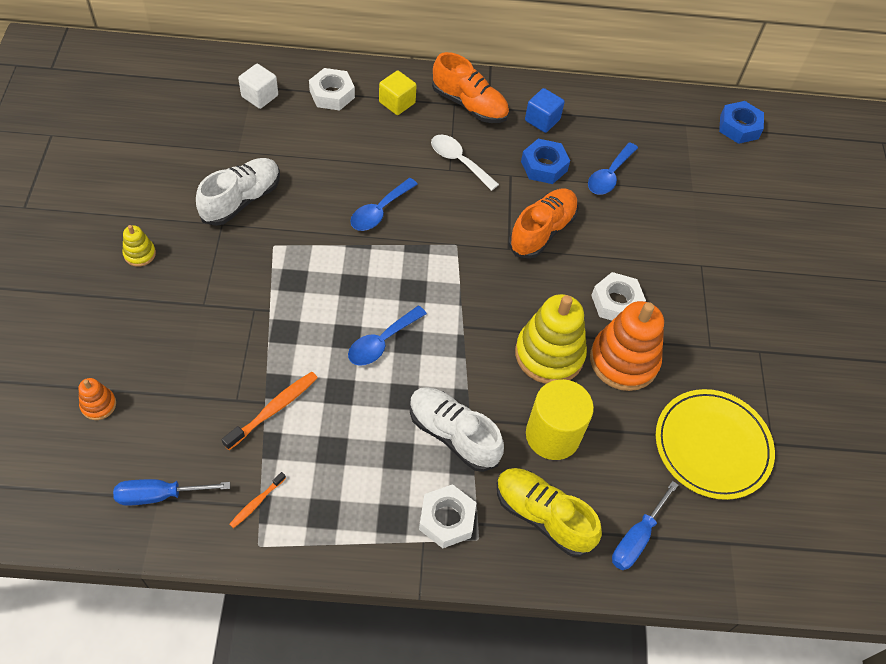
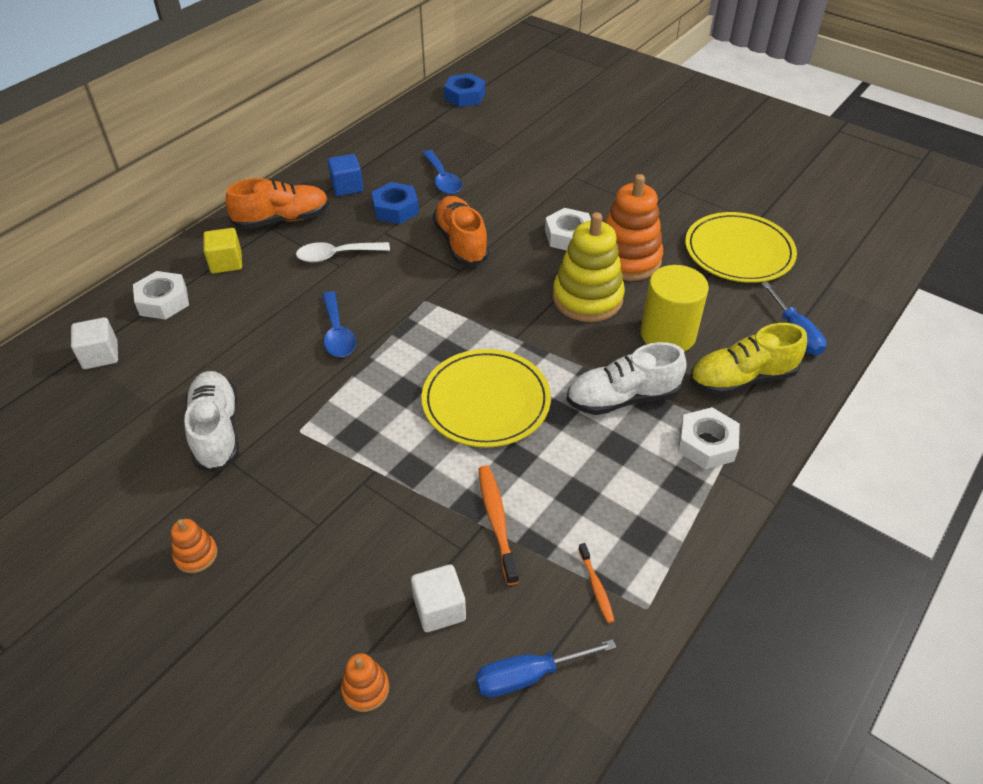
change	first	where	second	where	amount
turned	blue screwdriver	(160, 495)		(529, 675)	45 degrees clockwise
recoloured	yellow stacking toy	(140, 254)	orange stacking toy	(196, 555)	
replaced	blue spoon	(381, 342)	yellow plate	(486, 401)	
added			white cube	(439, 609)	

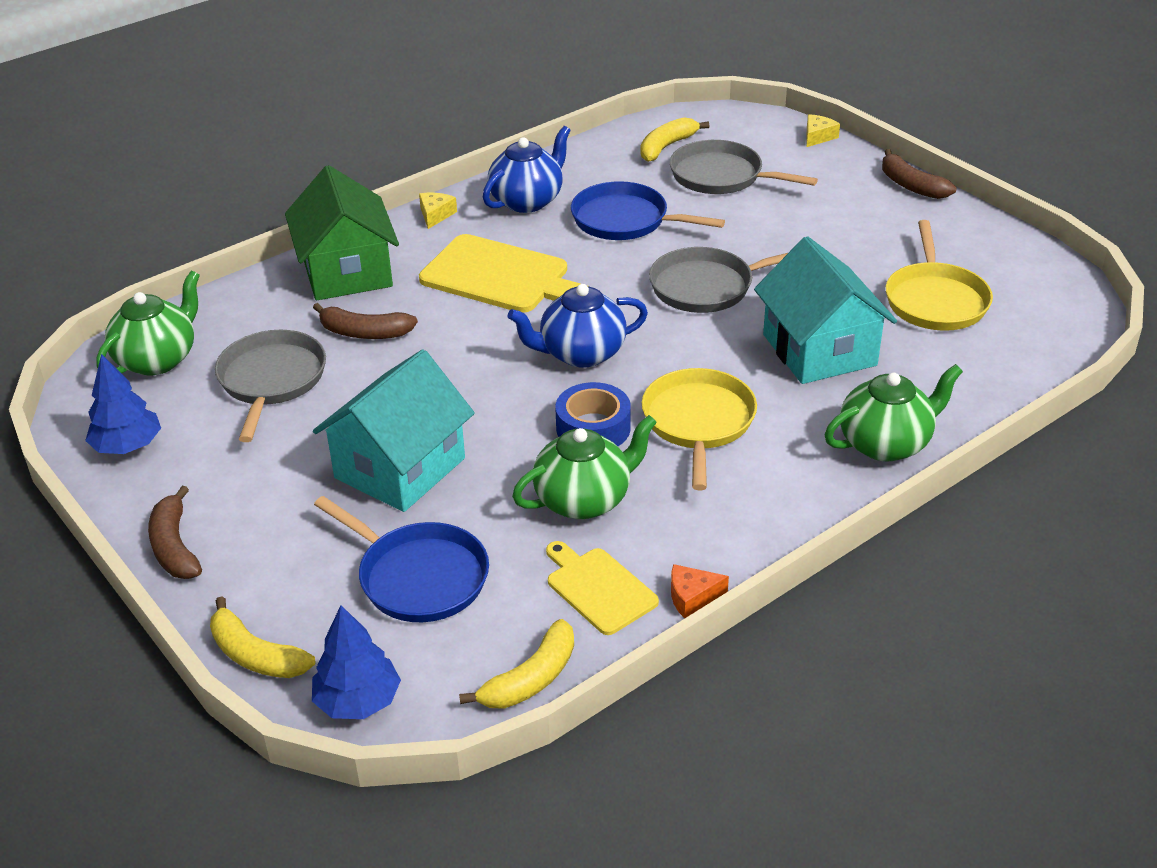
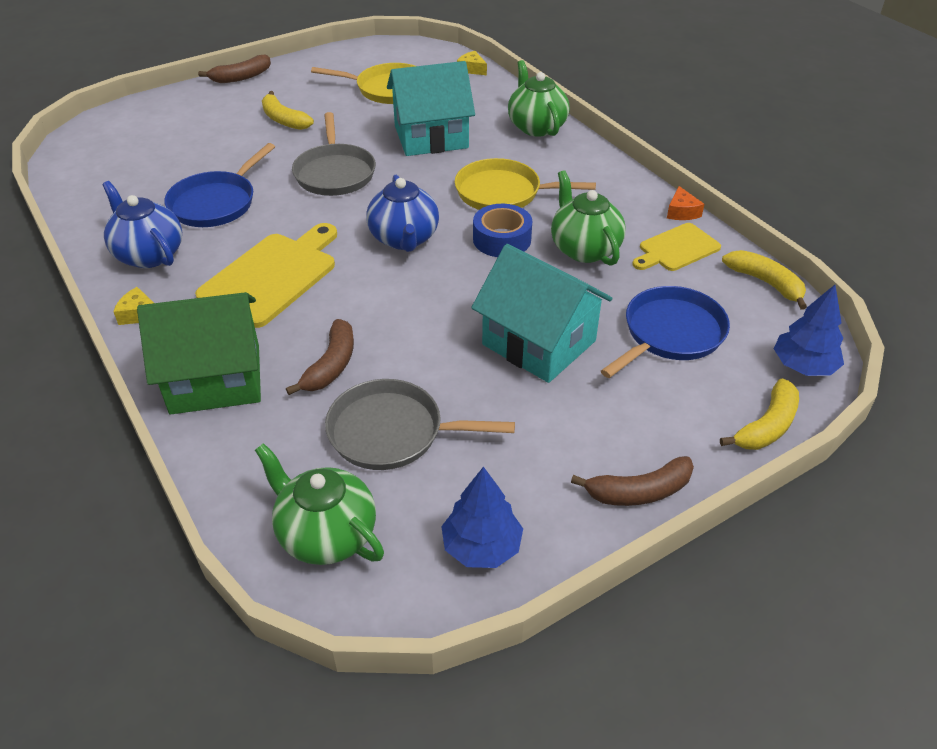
change	first	where	second	where	amount
moved	yellow banana	(666, 147)		(284, 120)	
removed	grey pan	(721, 176)			
moved	yellow cheese	(818, 137)		(472, 69)	

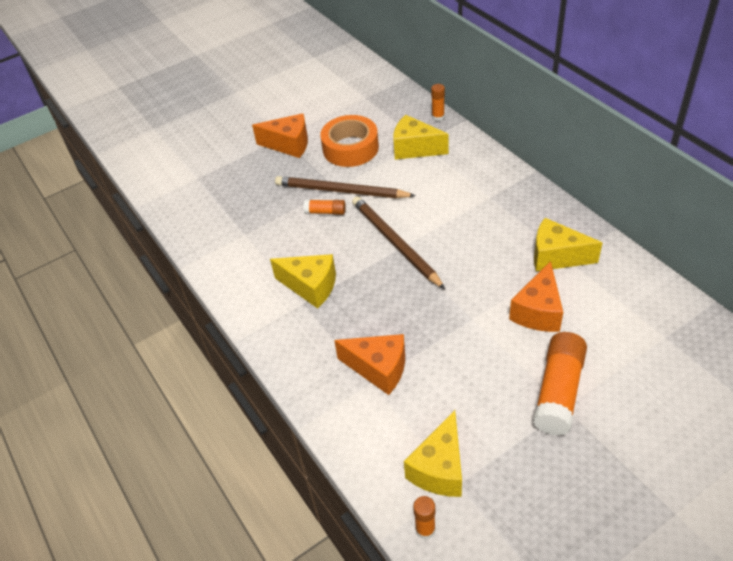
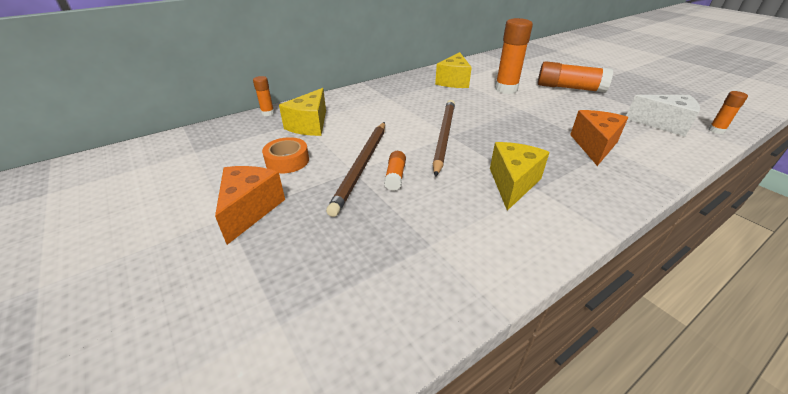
change	first	where	second	where	amount
resized	orange tape	(350, 148)		(287, 161)	x0.63
turned	brown pencil	(395, 243)		(443, 136)	135 degrees clockwise
recoloured	yellow cheese	(439, 468)	white cheese	(663, 124)	
replaced	orange cheese	(538, 311)	orange glue stick	(506, 89)	

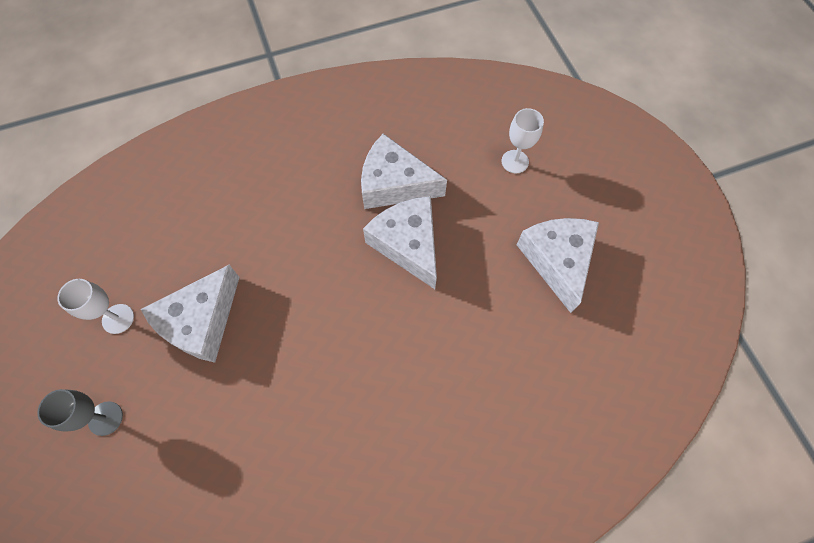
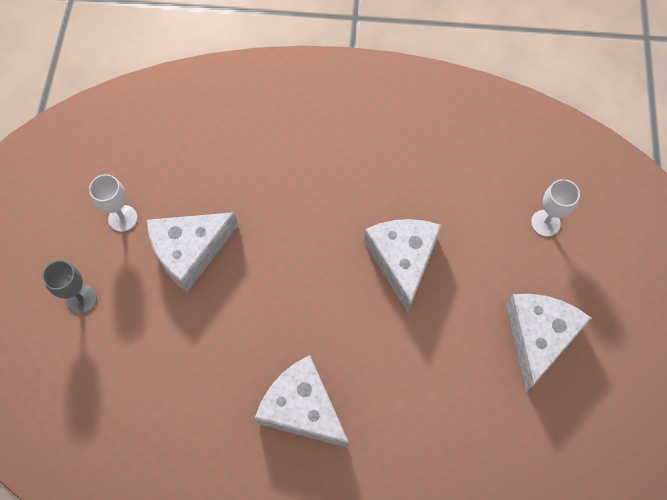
change	first	where	second	where	amount
moved	white cheese	(394, 184)		(302, 408)	

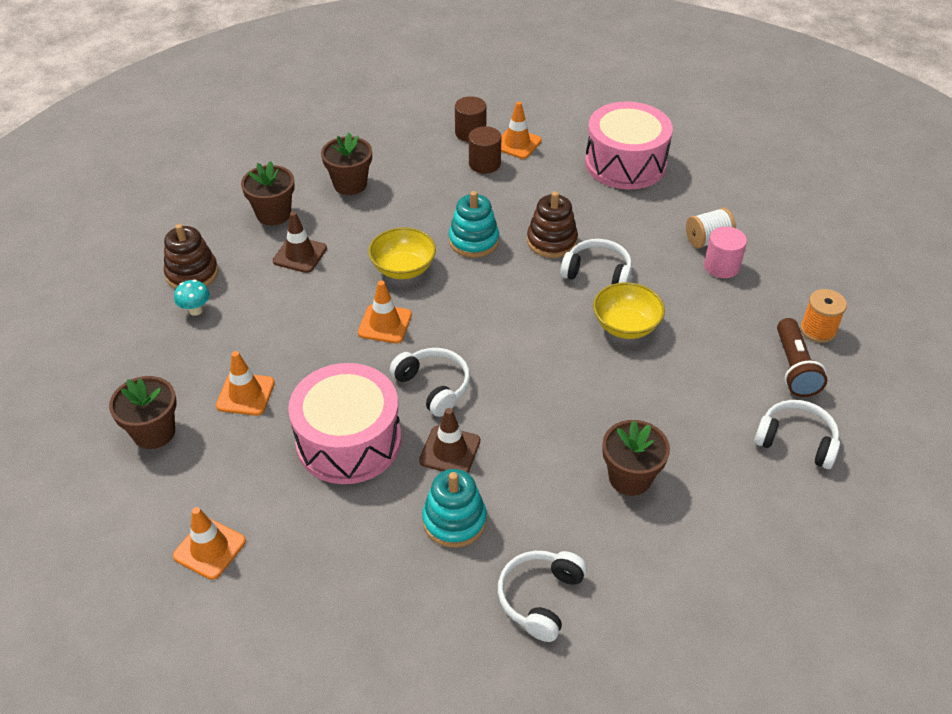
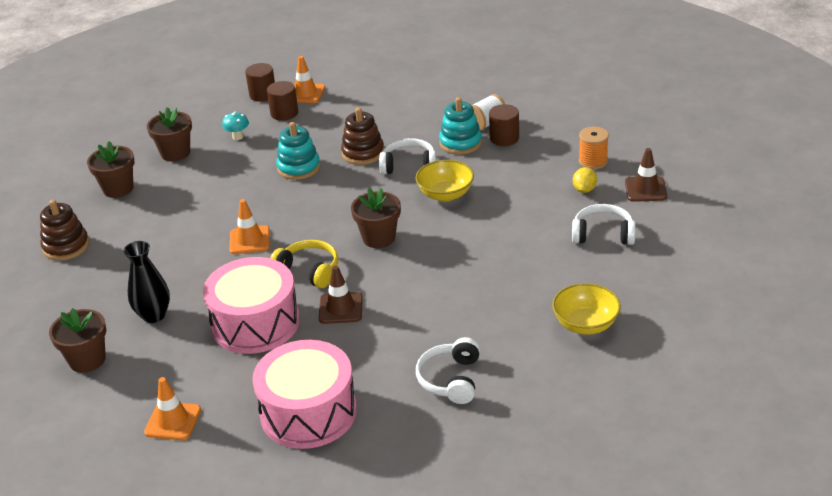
change	first	where	second	where	amount
moved	turquoise mushroom	(195, 310)		(237, 137)	
replaced	orange traffic cone	(245, 394)	black vase	(154, 315)	
moved	brown traffic cone	(300, 255)		(645, 189)	
moved	yellow bowl	(403, 268)		(585, 324)	
recoloured	white headphones	(434, 386)	yellow headphones	(309, 271)	
moved	turquoise stacking toy	(454, 520)		(460, 143)	
moved	pink drum	(625, 163)		(308, 412)	
moved	brown flower pot	(630, 477)		(379, 238)	
recoloured	pink cylinder	(721, 266)	brown cylinder	(504, 138)	
replaced	brown flashlight	(794, 368)	yellow lemon	(584, 189)	

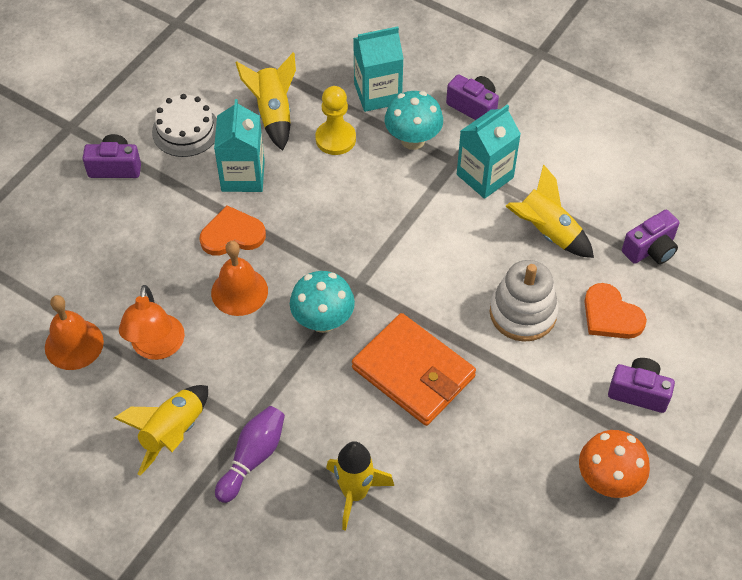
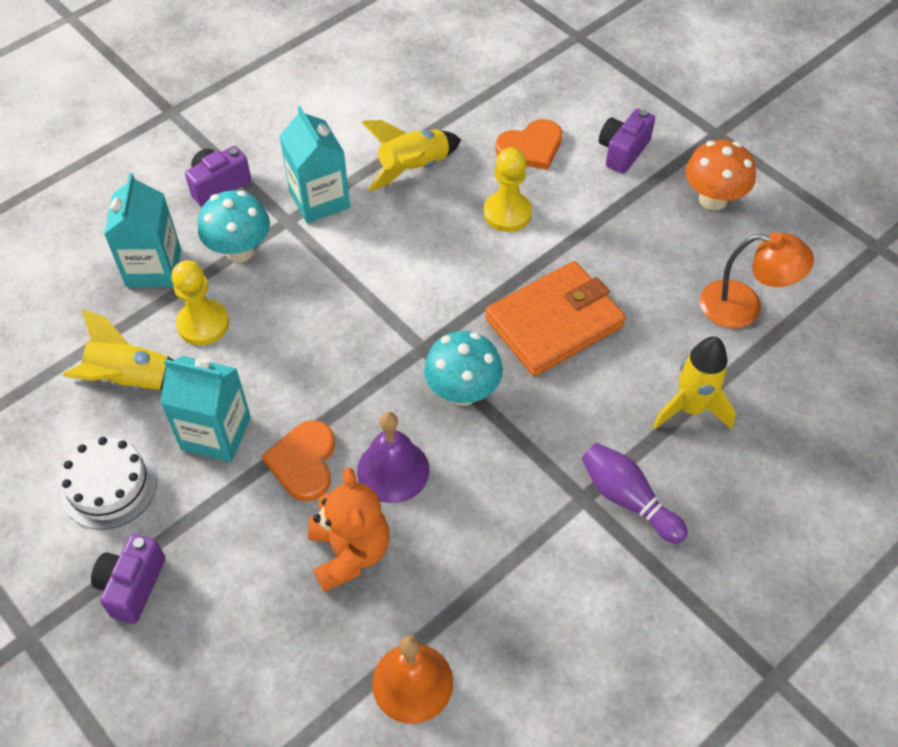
change	first	where	second	where	amount
removed	yellow rocket	(173, 433)			
moved	orange lamp	(157, 348)		(744, 307)	
recoloured	orange bell	(239, 291)	purple bell	(393, 470)	
replaced	white stacking toy	(523, 313)	yellow pawn	(507, 213)	
removed	purple camera	(650, 249)			
added			orange teddy bear	(350, 552)	

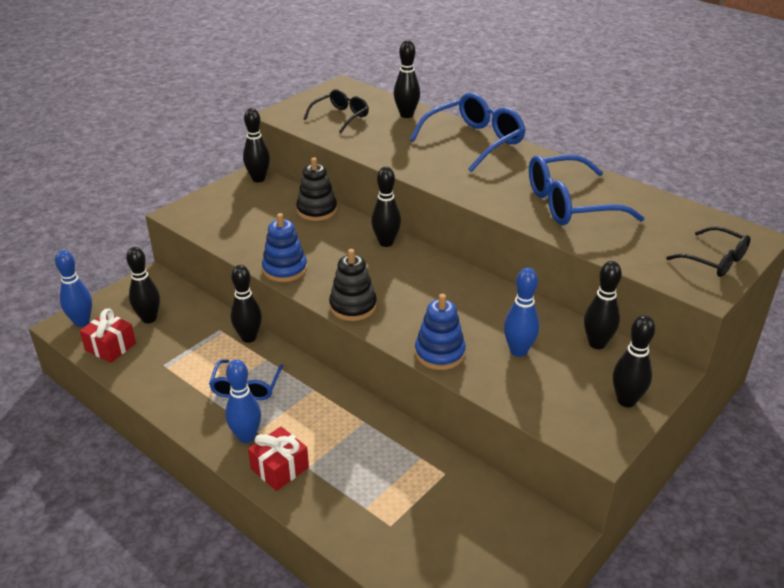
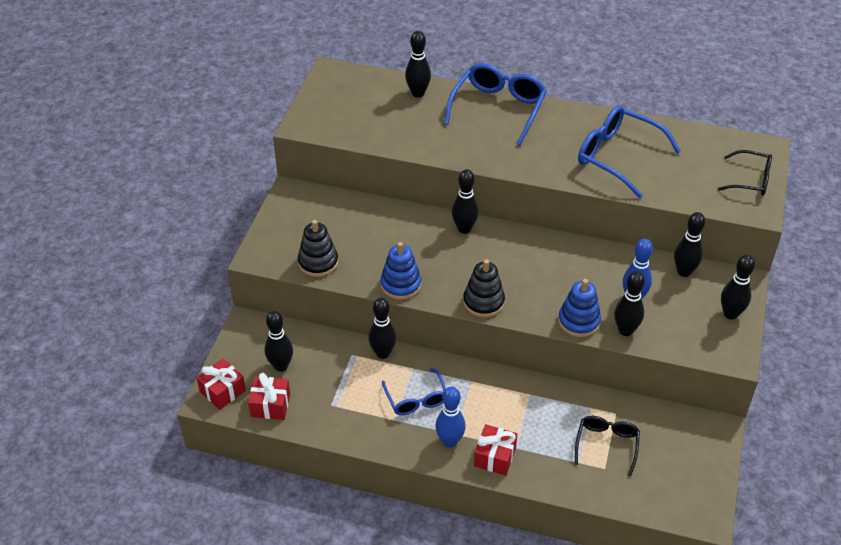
change	first	where	second	where	amount
replaced	blue bowling pin	(82, 322)	red gift	(223, 391)	
moved	black bowling pin	(258, 179)		(625, 330)	
moved	black stacking toy	(317, 210)		(318, 262)	
moved	black glasses	(341, 117)		(606, 444)	
turned	blue glasses	(569, 204)		(617, 156)	75 degrees clockwise

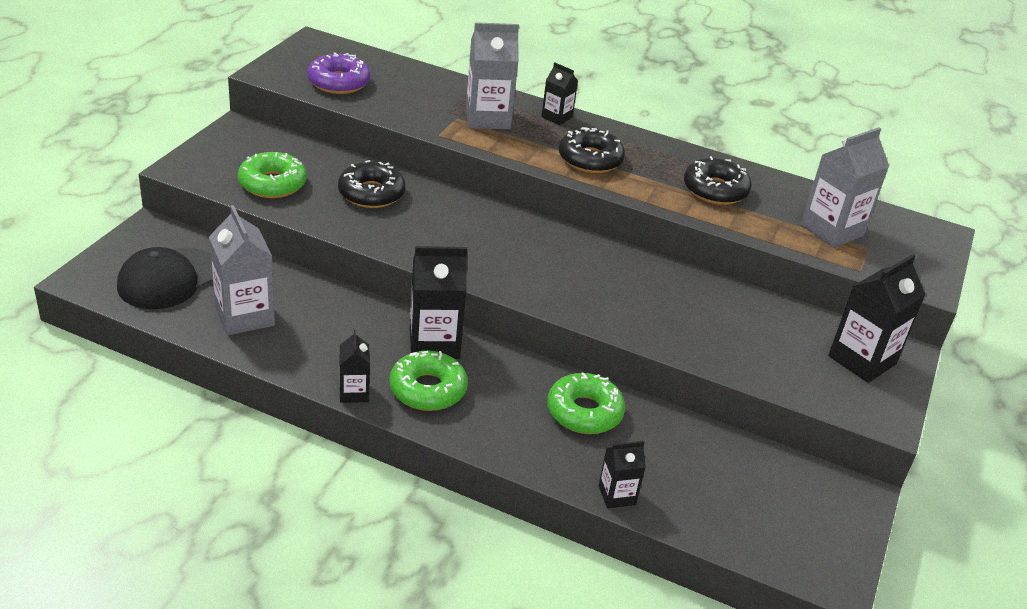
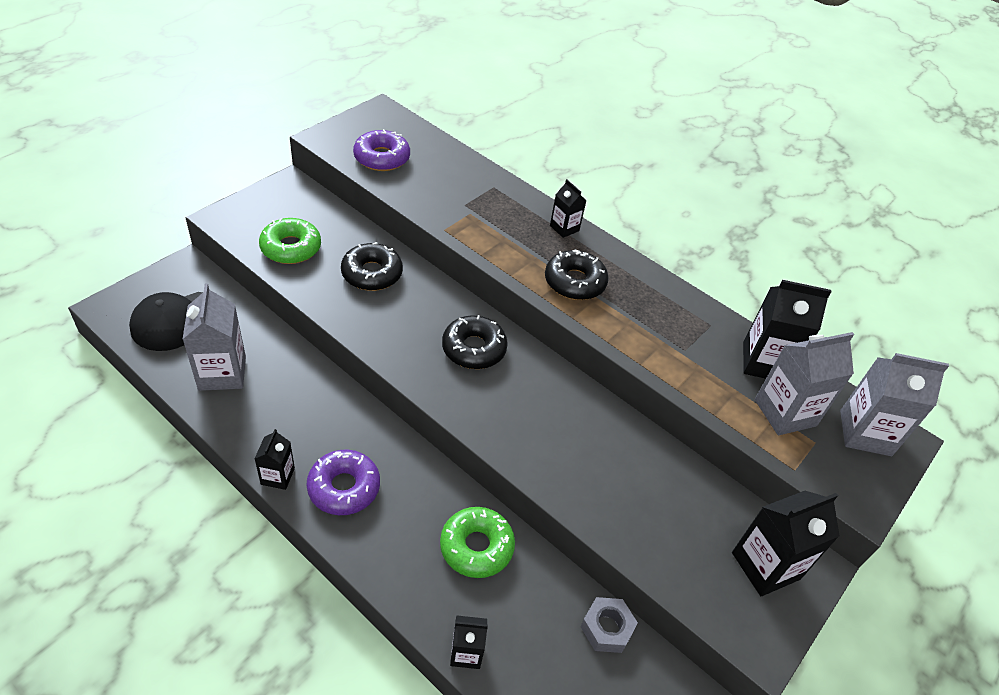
change	first	where	second	where	amount
recoloured	green donut	(427, 389)	purple donut	(344, 487)	
moved	black carton	(434, 343)		(764, 362)	
moved	grey carton	(488, 118)		(865, 433)	
moved	black donut	(715, 190)		(474, 349)	
added			grey nut	(606, 628)	

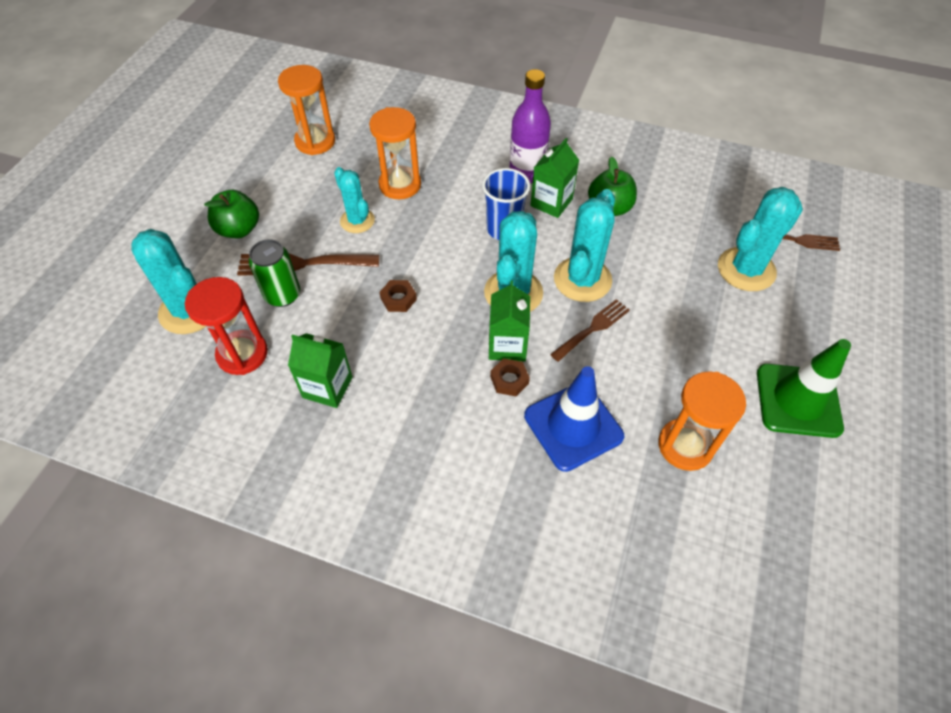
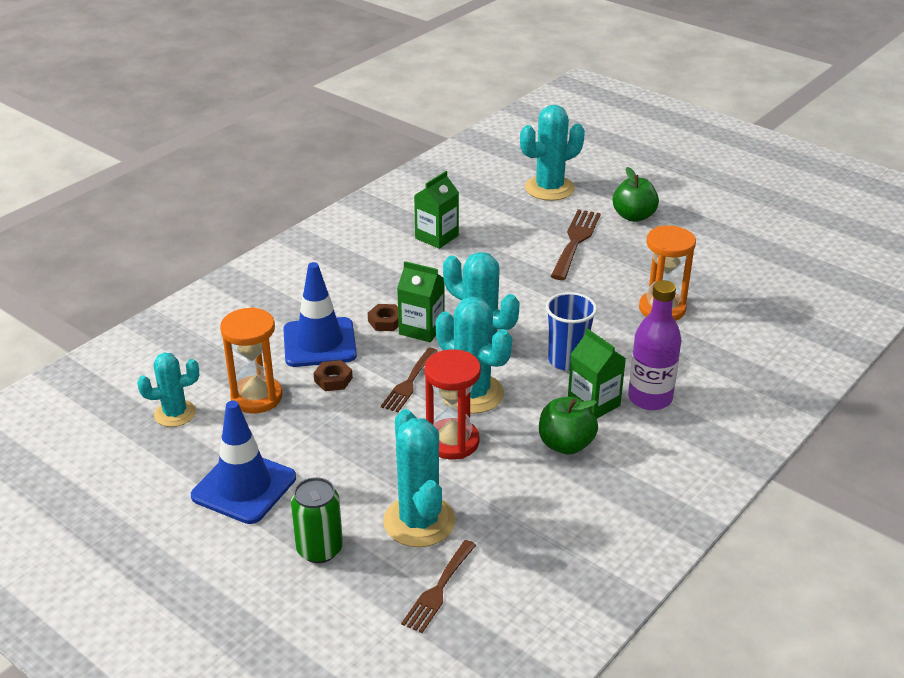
change	first	where	second	where	amount
moved	red hourglass	(242, 354)		(452, 442)	
moved	green can	(282, 295)		(319, 549)	
removed	orange hourglass	(315, 141)			
moved	turquoise cactus	(357, 221)		(175, 414)	
moved	brown nut	(398, 299)		(333, 379)	
turned	brown fork	(593, 328)		(409, 382)	45 degrees clockwise
recoloured	green traffic cone	(798, 400)	blue traffic cone	(244, 487)	

